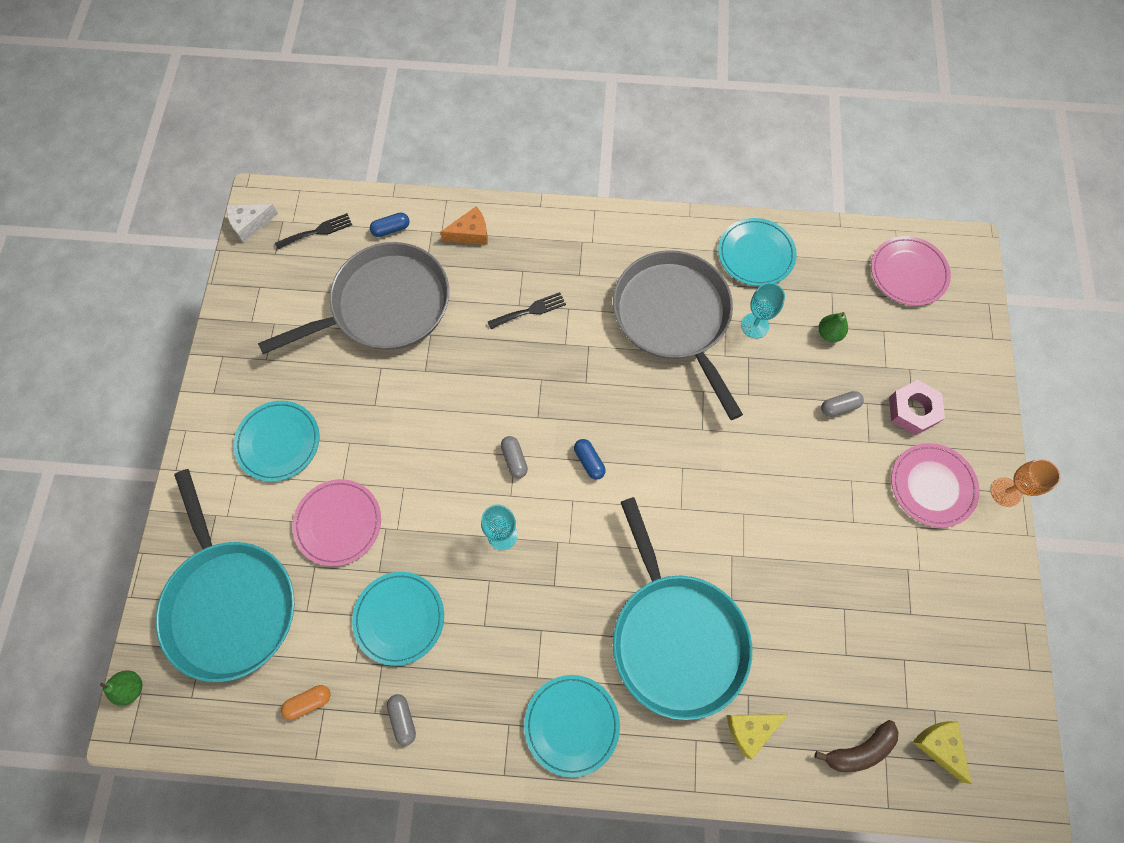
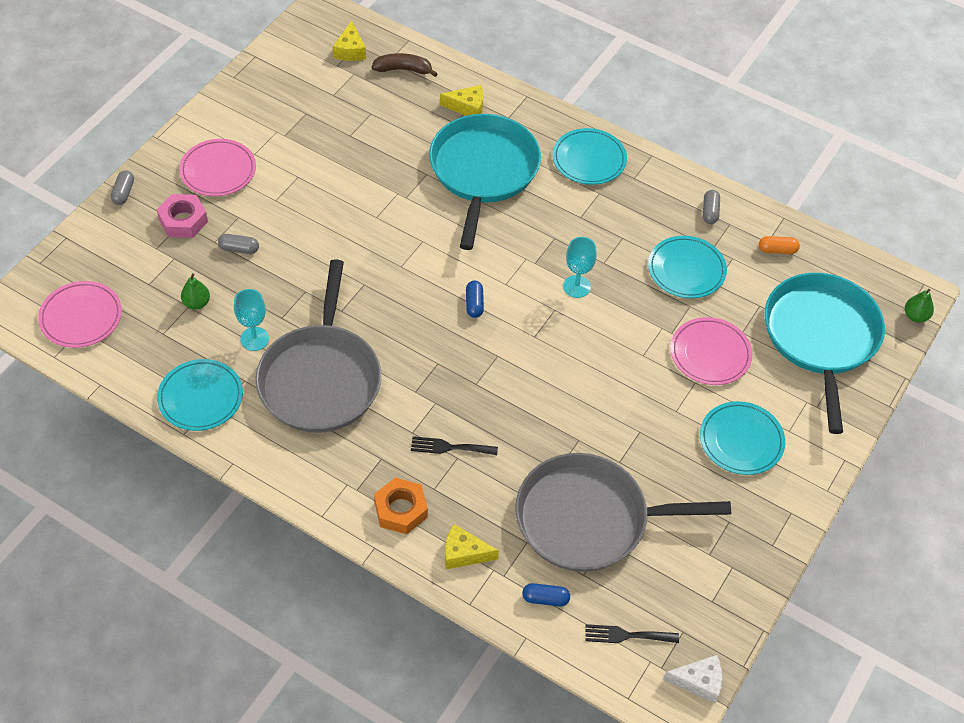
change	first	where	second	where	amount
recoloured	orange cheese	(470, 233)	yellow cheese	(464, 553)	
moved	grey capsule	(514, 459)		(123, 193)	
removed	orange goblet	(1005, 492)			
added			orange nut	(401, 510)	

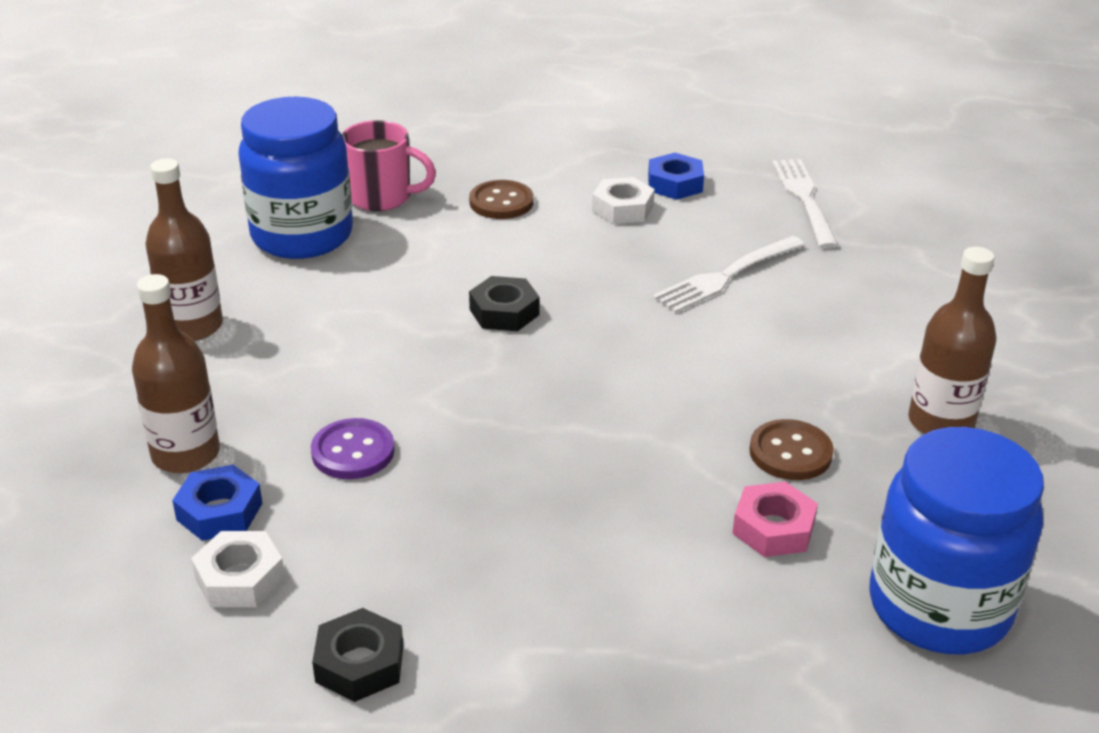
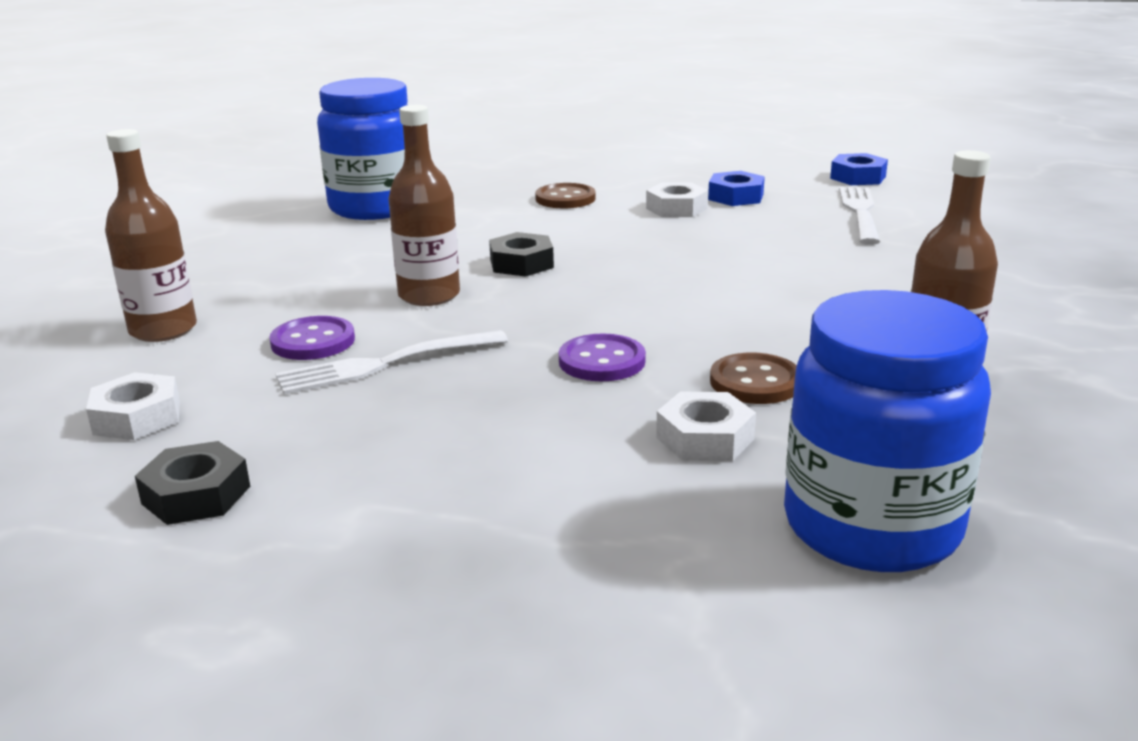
change	first	where	second	where	amount
moved	brown bottle	(192, 326)		(429, 295)	
moved	blue nut	(219, 511)		(858, 177)	
removed	pink mug	(382, 197)			
moved	white fork	(726, 276)		(385, 364)	
recoloured	pink nut	(773, 528)	white nut	(705, 438)	
added			purple button	(602, 361)	

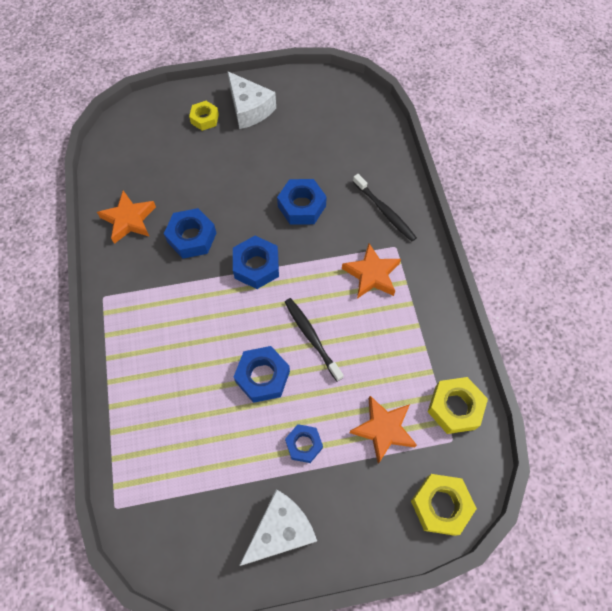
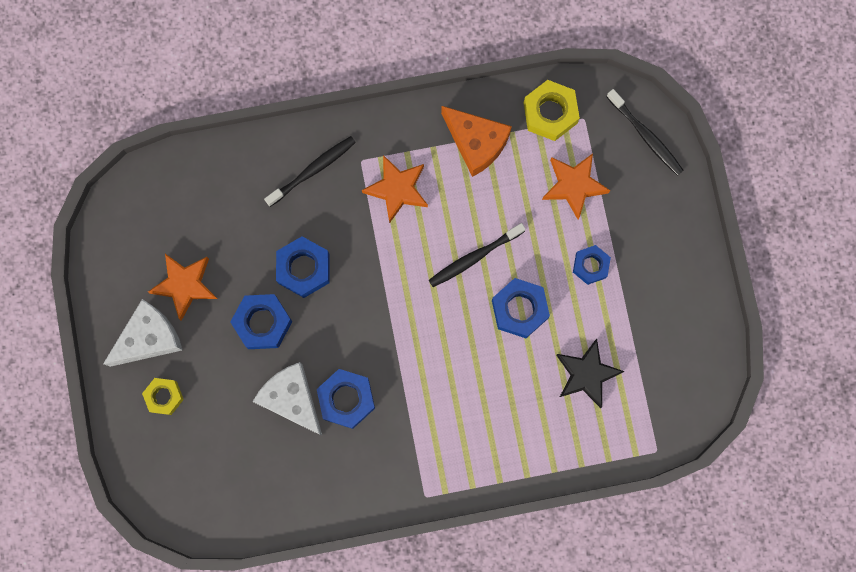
change	first	where	second	where	amount
moved	orange star	(129, 220)		(185, 285)	
moved	blue nut	(256, 266)		(262, 323)	
moved	white cheese	(281, 530)		(292, 399)	
replaced	yellow nut	(440, 505)	black toothbrush	(646, 136)	
added			orange cheese	(476, 143)	
added			black star	(586, 374)	

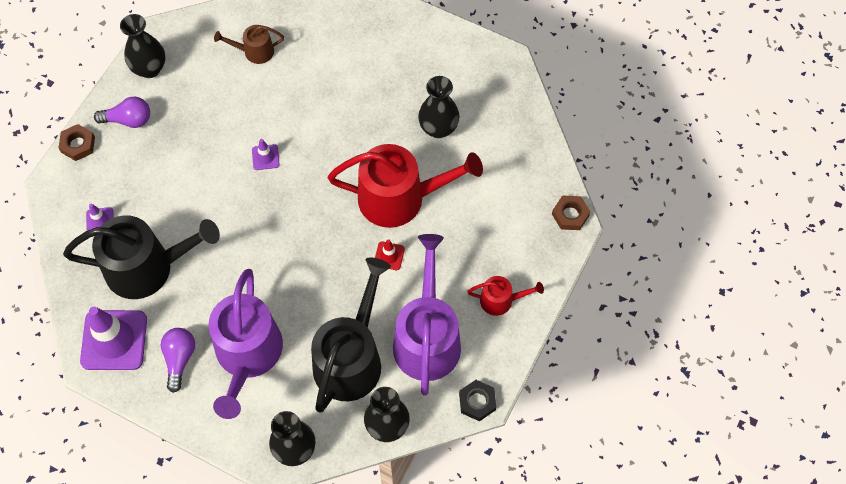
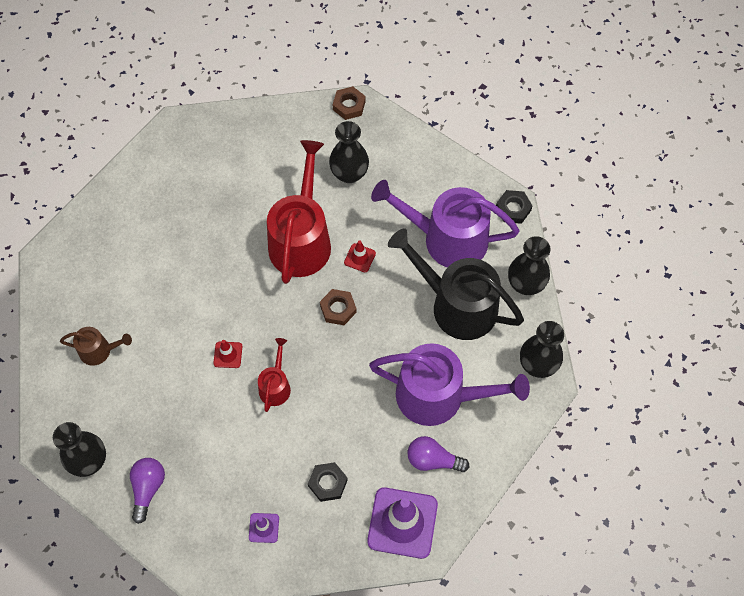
change	first	where	second	where	amount
moved	brown nut	(78, 144)		(338, 309)	
replaced	black watering can	(147, 267)	black nut	(328, 483)	
turned	brown watering can	(255, 51)		(99, 351)	90 degrees counterclockwise
recoloured	purple traffic cone	(265, 157)	red traffic cone	(228, 355)	
moved	black vase	(438, 128)		(349, 173)	
moved	red watering can	(500, 300)		(275, 386)	

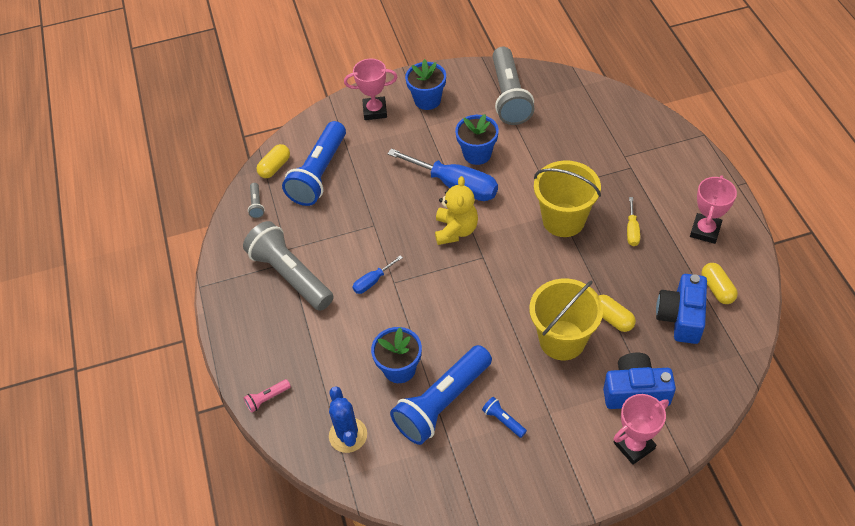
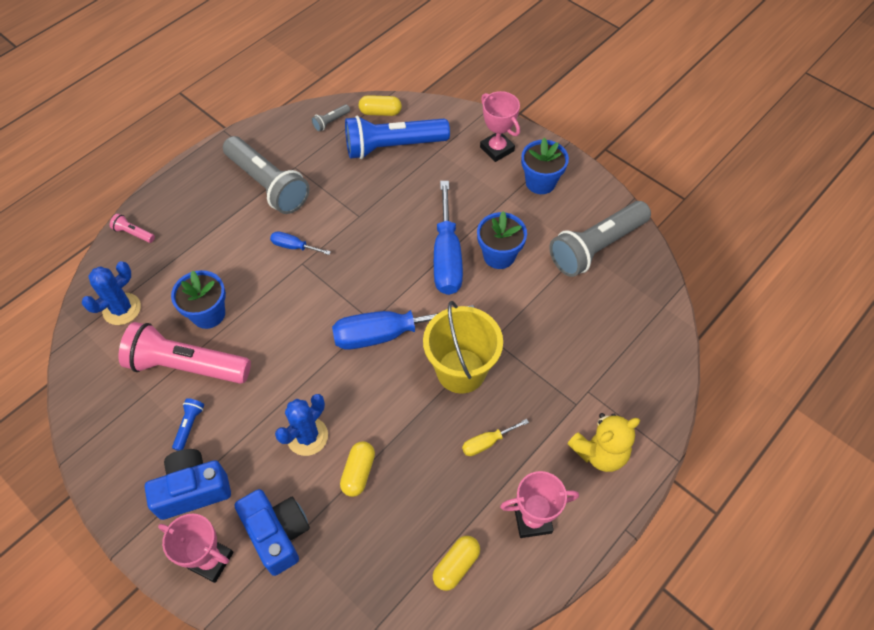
change	first	where	second	where	amount
turned	grey flashlight	(291, 275)		(268, 184)	120 degrees clockwise
recoloured	blue flashlight	(442, 402)	pink flashlight	(187, 366)	
moved	yellow teddy bear	(456, 230)		(600, 452)	
replaced	yellow bucket	(562, 340)	blue cactus	(307, 436)	
moved	blue camera	(681, 317)		(193, 490)	
added			blue screwdriver	(386, 334)	

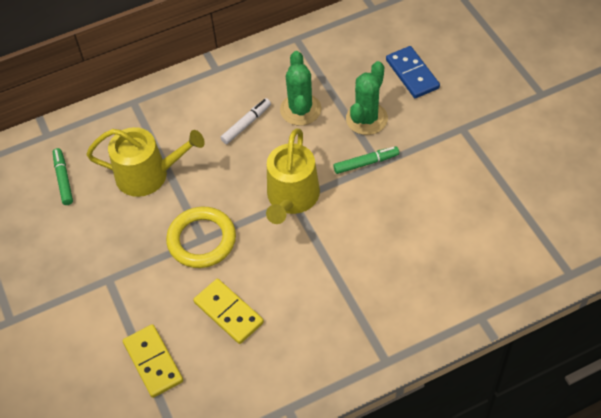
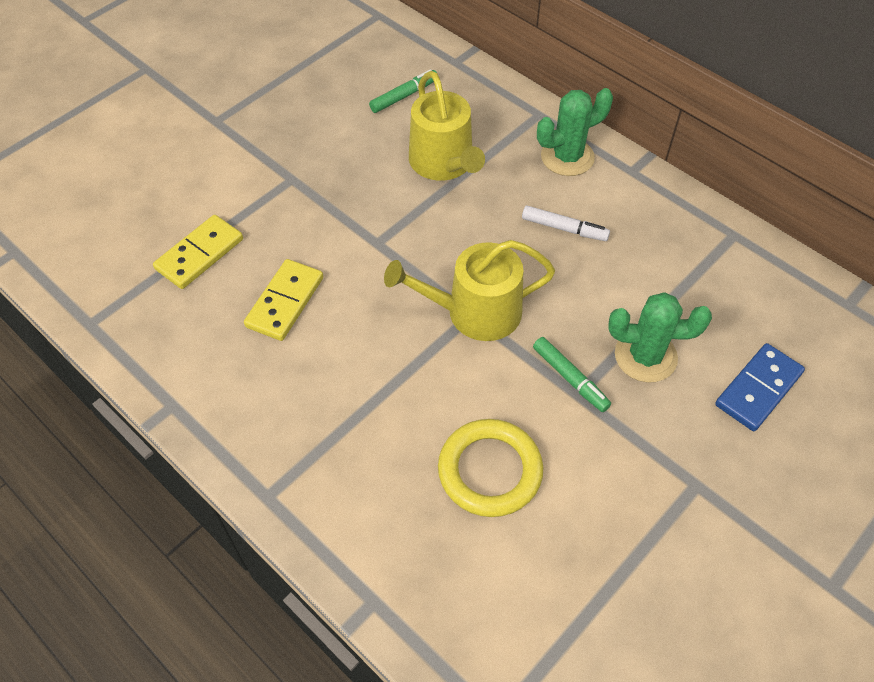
change	first	where	second	where	amount
moved	yellow ring	(201, 240)		(490, 471)	
moved	green cactus	(300, 109)		(567, 157)	

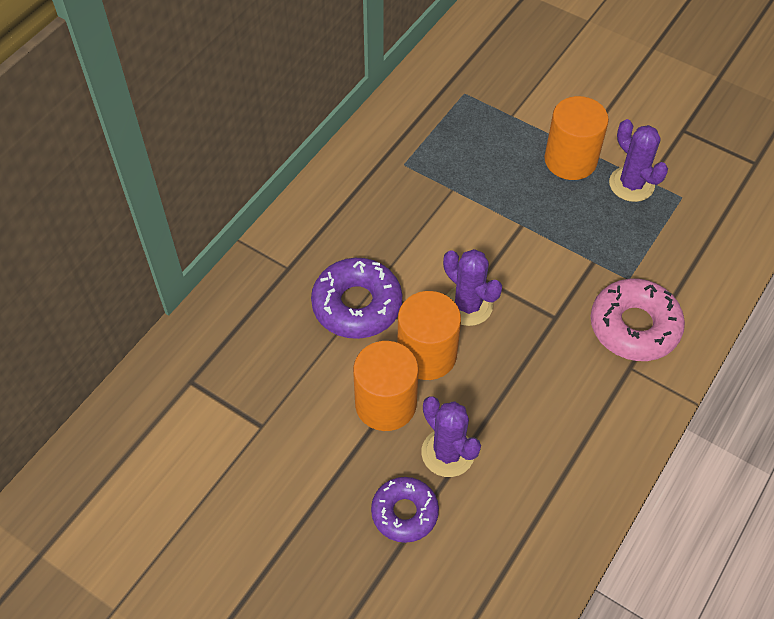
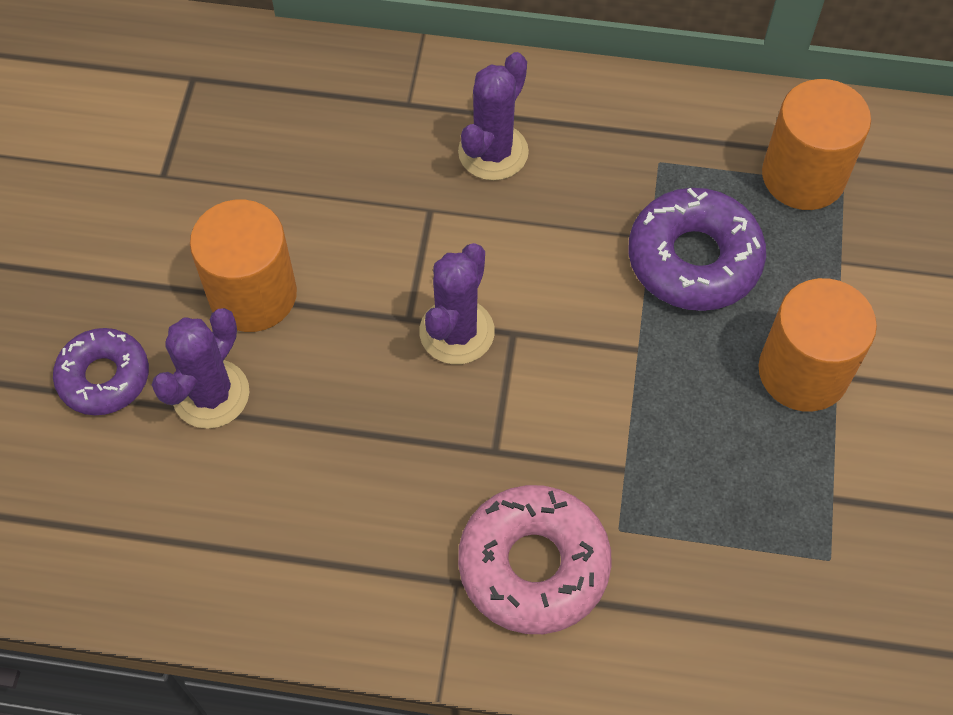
change	first	where	second	where	amount
moved	purple donut	(357, 305)		(694, 259)	
moved	orange cylinder	(427, 354)		(803, 176)	
moved	purple cactus	(631, 184)		(493, 152)	

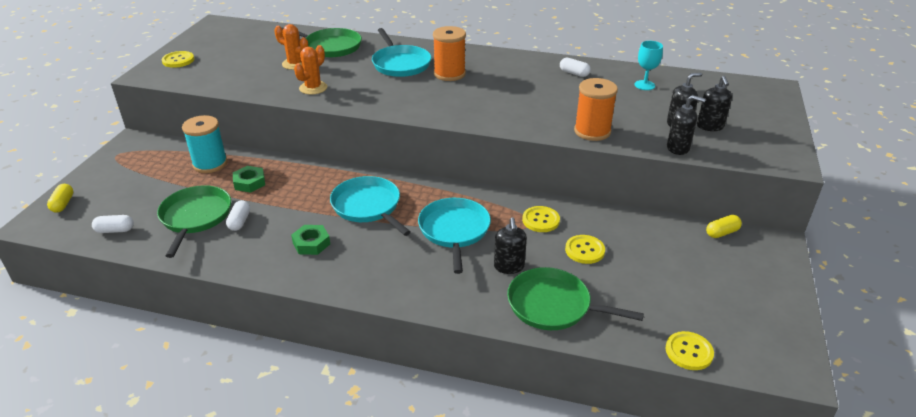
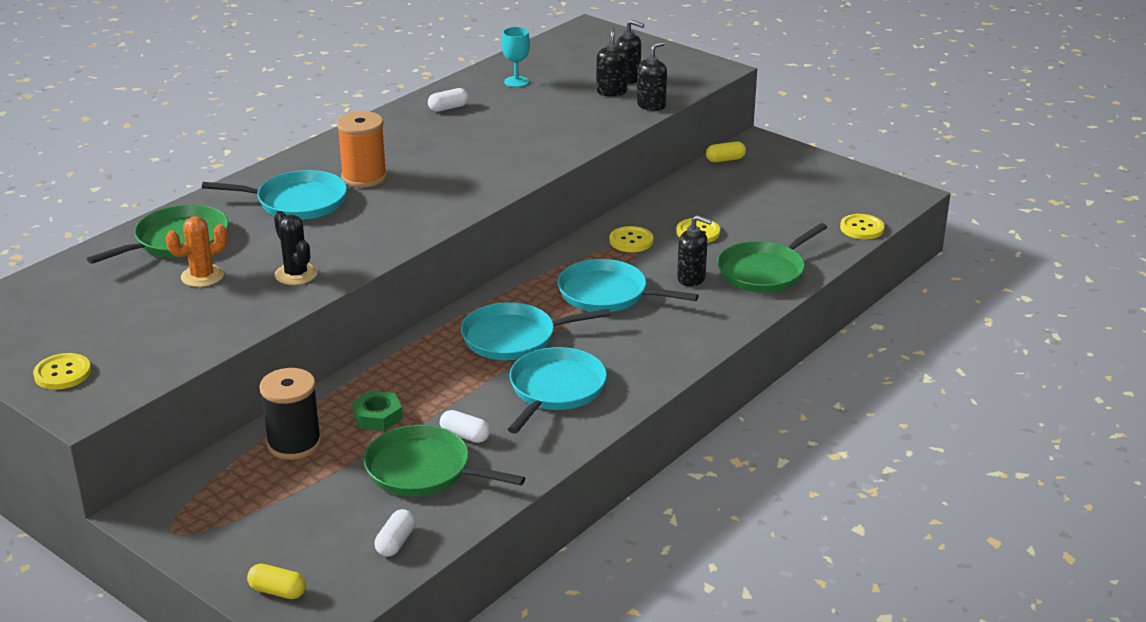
change	first	where	second	where	amount
recoloured	turquoise spool	(210, 164)	black spool	(294, 444)	
replaced	green nut	(311, 243)	turquoise pan	(555, 390)	
recoloured	orange cactus	(313, 88)	black cactus	(296, 274)	
removed	orange spool	(592, 131)			
turned	yellow capsule	(722, 233)		(725, 160)	75 degrees clockwise

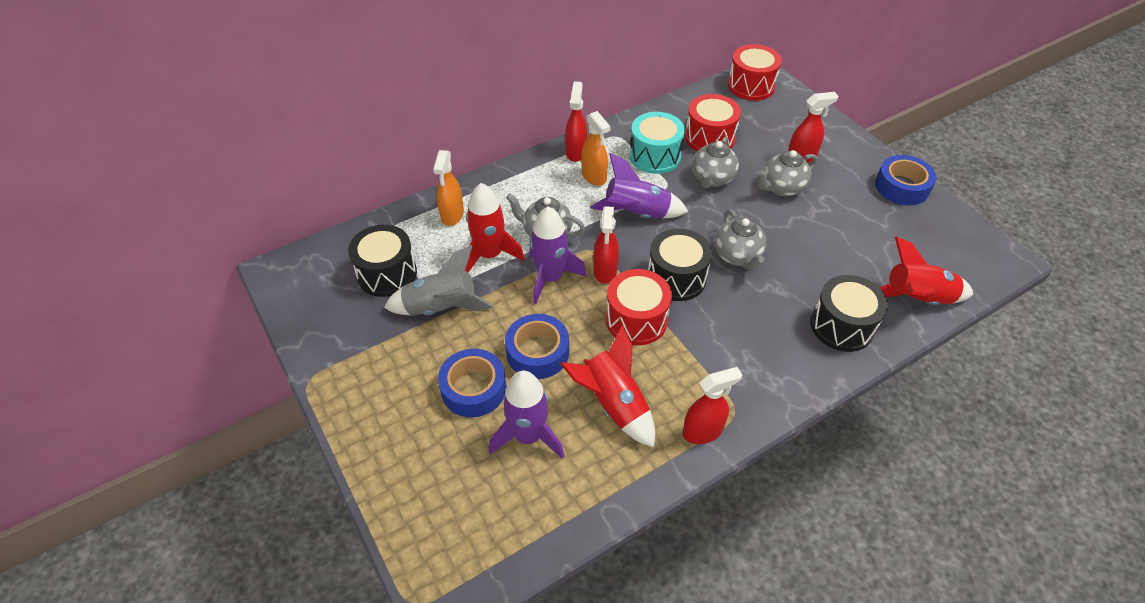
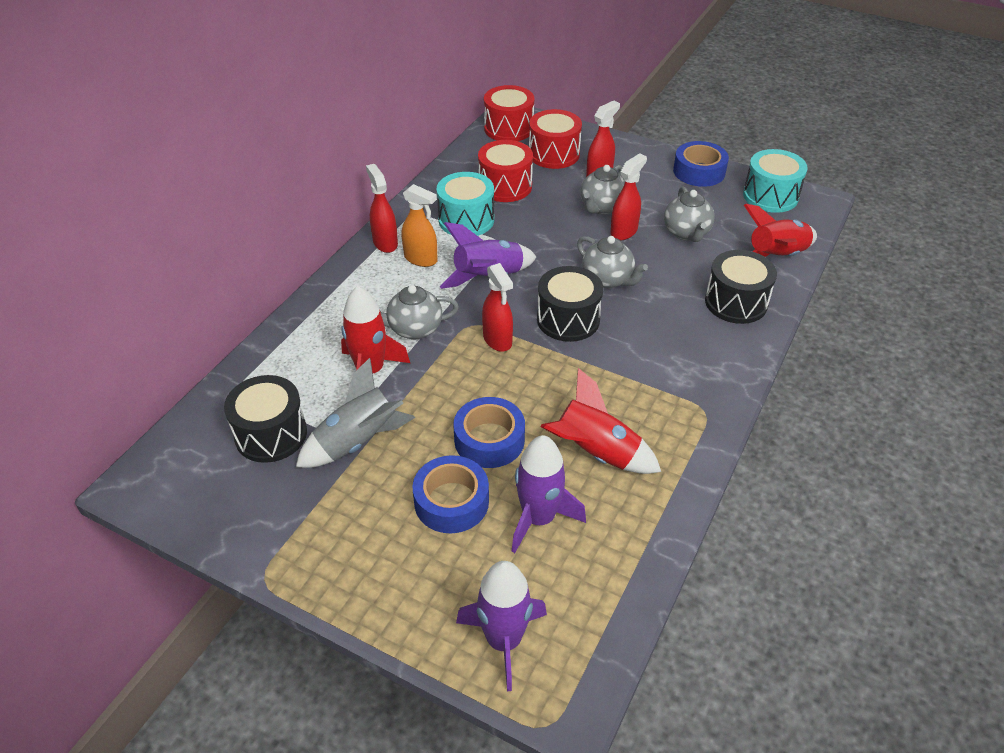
change	first	where	second	where	amount
removed	orange spray bottle	(452, 215)			
moved	purple rocket	(550, 278)		(504, 641)	
moved	red drum	(636, 320)		(554, 154)	
moved	red spray bottle	(703, 431)		(624, 231)	
moved	grey teapot	(712, 179)		(686, 233)	
added			turquoise drum	(770, 196)	

